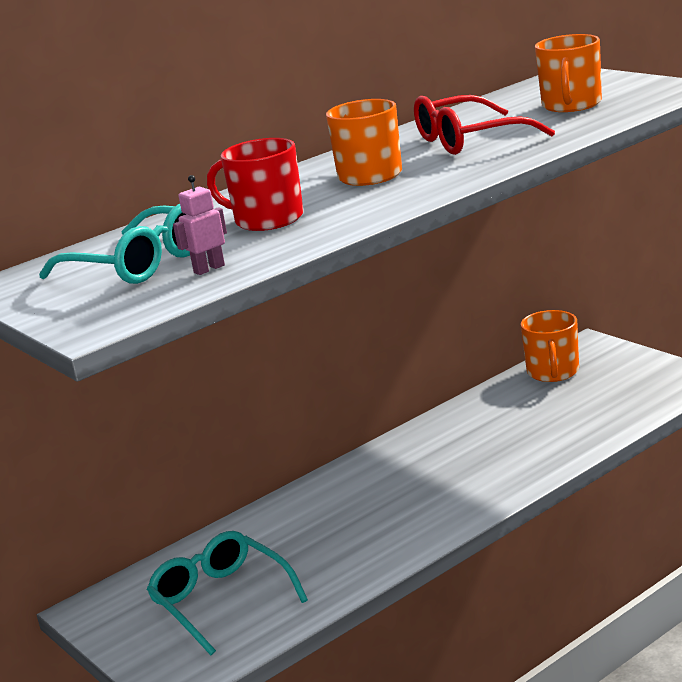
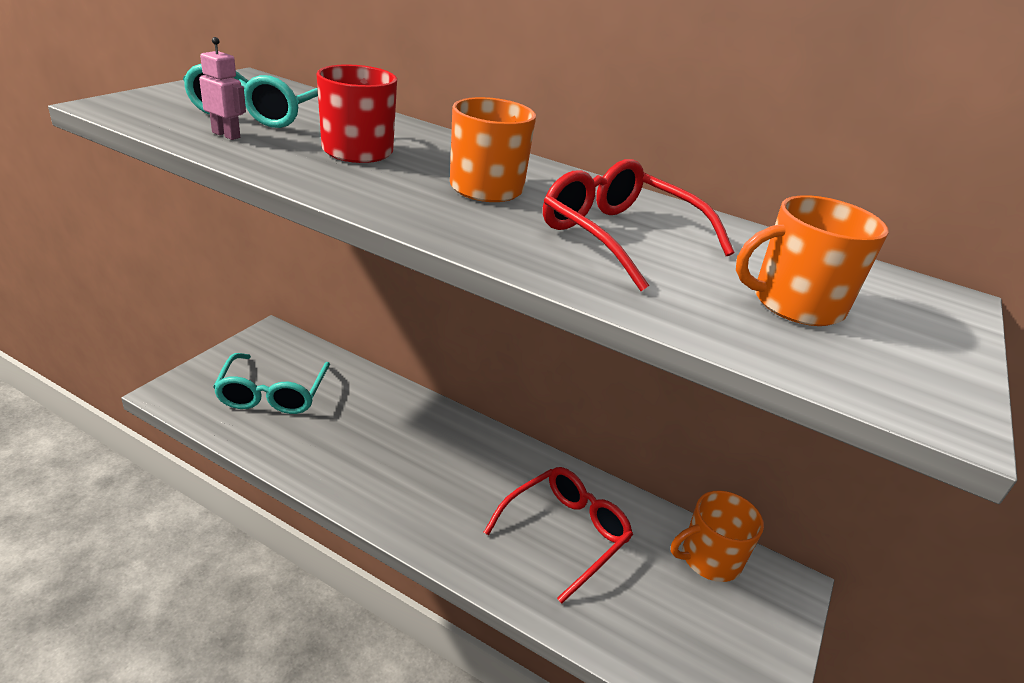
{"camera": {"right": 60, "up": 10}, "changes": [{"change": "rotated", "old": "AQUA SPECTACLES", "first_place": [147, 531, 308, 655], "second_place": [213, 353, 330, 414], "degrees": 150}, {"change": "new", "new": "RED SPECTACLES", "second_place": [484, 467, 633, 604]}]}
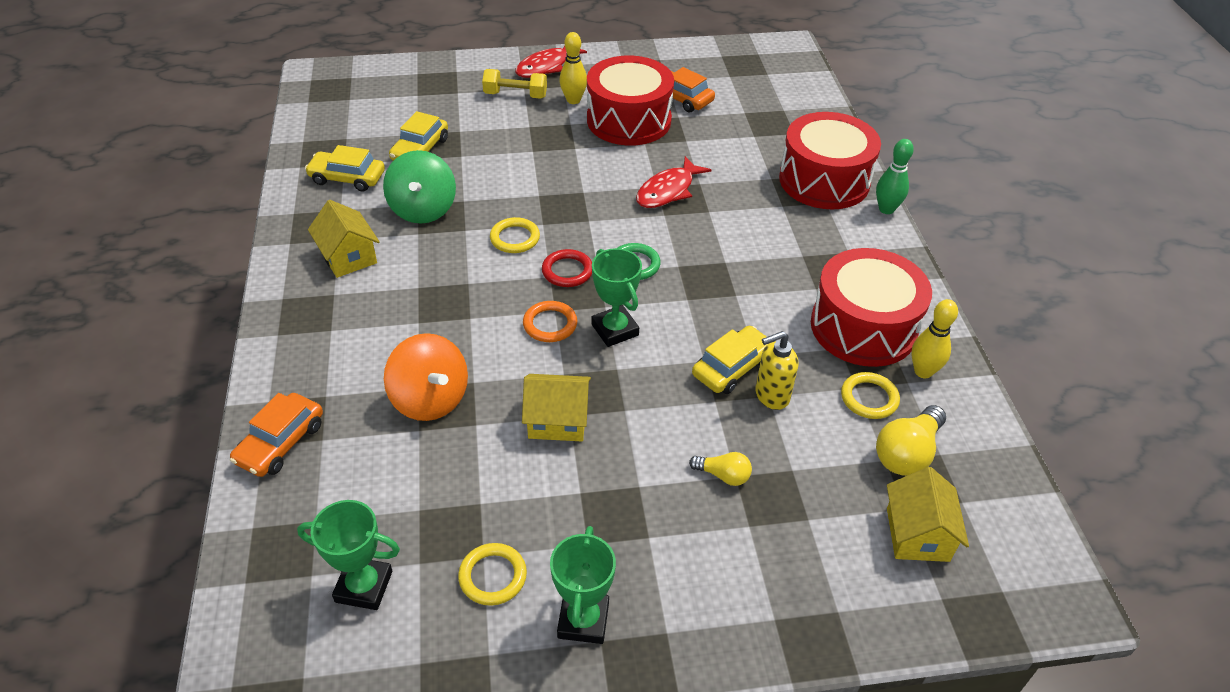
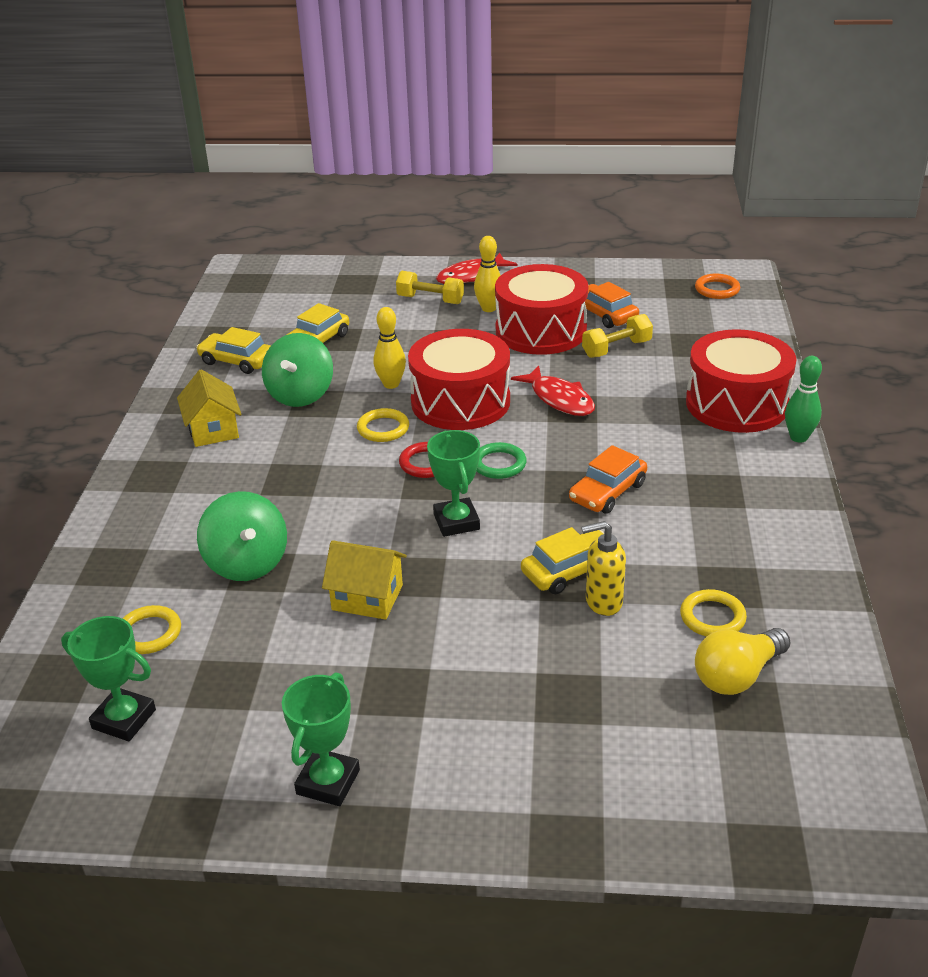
{"camera": {"right": 15, "up": -10}, "changes": [{"change": "shifted", "old": "GOLDEN HOOP", "first_place": [458, 543, 527, 606], "second_place": [122, 605, 181, 654]}, {"change": "repainted", "old": "BRIGHT ORANGE TOY TOP", "new": "GREEN TOY TOP", "first_place": [384, 333, 468, 421], "second_place": [197, 491, 287, 581]}, {"change": "shifted", "old": "GOLDEN BOWLING PIN", "first_place": [912, 299, 958, 378], "second_place": [373, 307, 406, 389]}, {"change": "shifted", "old": "RED TOY DRUM", "first_place": [811, 248, 932, 367], "second_place": [408, 329, 510, 430]}, {"change": "rotated", "old": "RED FISH", "first_place": [636, 156, 712, 208], "second_place": [511, 366, 595, 416], "degrees": -90}, {"change": "shifted", "old": "BRIGHT ORANGE TOY CAR", "first_place": [230, 393, 323, 477], "second_place": [569, 445, 647, 514]}, {"change": "new", "new": "GOLDEN DUMBBELL", "second_place": [582, 314, 653, 358]}, {"change": "shifted", "old": "BRIGHT ORANGE HOOP", "first_place": [523, 301, 577, 342], "second_place": [695, 274, 740, 299]}, {"change": "gone", "old": "GOLDEN LIGHTBULB", "first_place": [689, 452, 752, 486]}, {"change": "gone", "old": "GOLDEN COTTAGE", "first_place": [887, 467, 969, 562]}]}
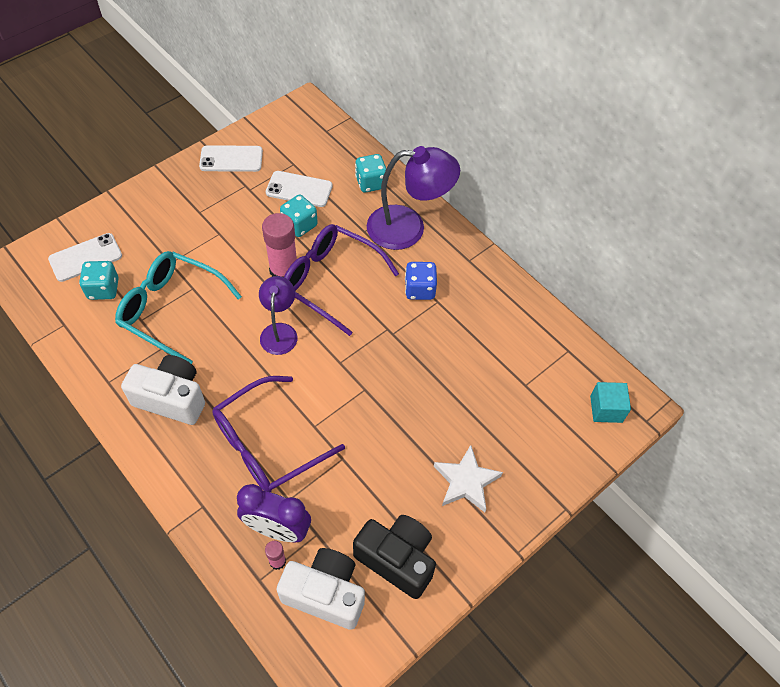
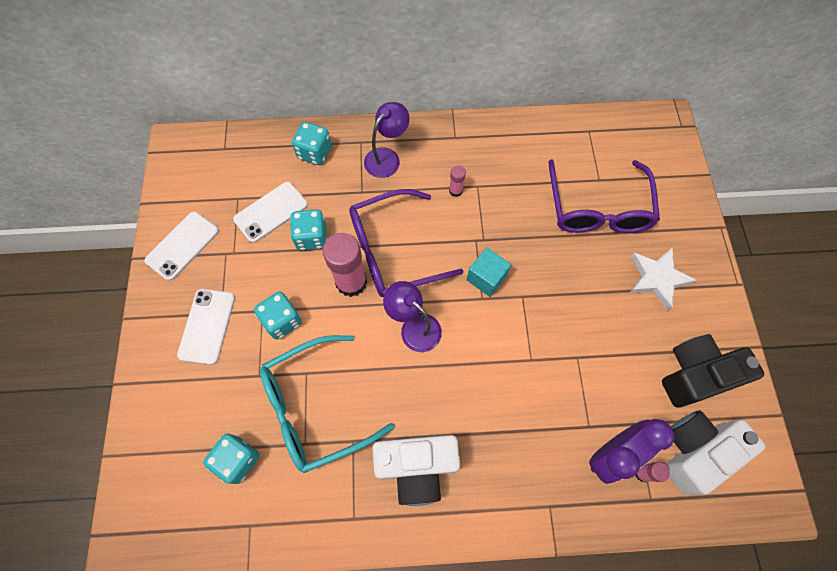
{"camera": {"right": -50, "up": 10}, "changes": [{"change": "shifted", "old": "PURE WHITE PHONE", "first_place": [48, 233, 122, 282], "second_place": [177, 289, 235, 365]}, {"change": "new", "new": "AQUA DICE", "second_place": [254, 292, 302, 340]}, {"change": "scaled", "old": "VIOLET READING LAMP", "first_place": [367, 146, 460, 250], "second_place": [364, 102, 410, 178], "factor": 0.6}, {"change": "rotated", "old": "PURE WHITE CAMERA", "first_place": [121, 355, 205, 425], "second_place": [373, 435, 460, 506], "degrees": -150}, {"change": "swapped", "old": "BLUE DICE", "new": "ROSY GLUE", "first_place": [405, 262, 437, 300], "second_place": [449, 165, 466, 197]}, {"change": "shifted", "old": "AQUA CUBE", "first_place": [590, 382, 631, 423], "second_place": [467, 248, 511, 297]}, {"change": "shifted", "old": "VIOLET SPECTACLES", "first_place": [212, 376, 345, 492], "second_place": [549, 159, 660, 233]}]}
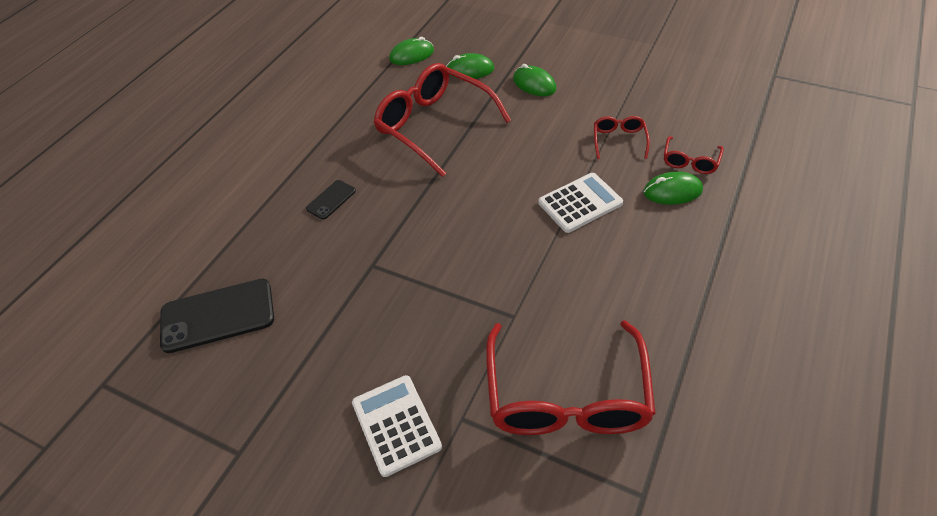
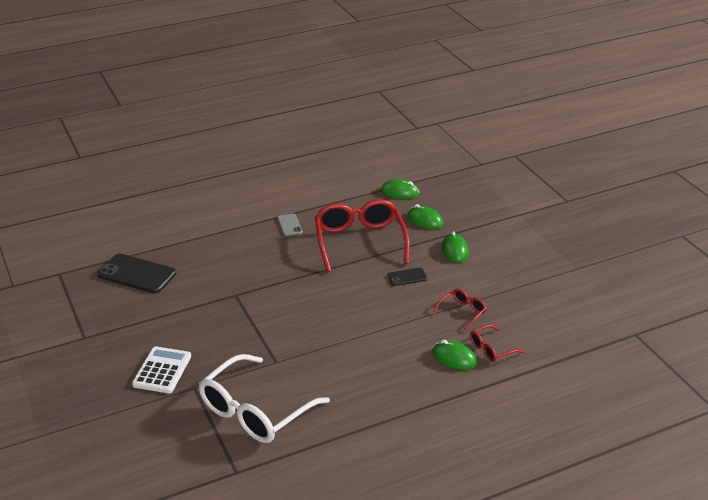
{"camera": {"right": 35, "up": -15}, "changes": [{"change": "repainted", "old": "RED SPECTACLES", "new": "PURE WHITE SPECTACLES", "first_place": [486, 320, 656, 435], "second_place": [199, 354, 330, 443]}, {"change": "new", "new": "ASH-GREY PHONE", "second_place": [277, 214, 303, 236]}, {"change": "shifted", "old": "EBONY PHONE", "first_place": [306, 180, 356, 219], "second_place": [387, 268, 427, 286]}, {"change": "gone", "old": "PURE WHITE CALCULATOR", "first_place": [538, 173, 623, 233]}]}
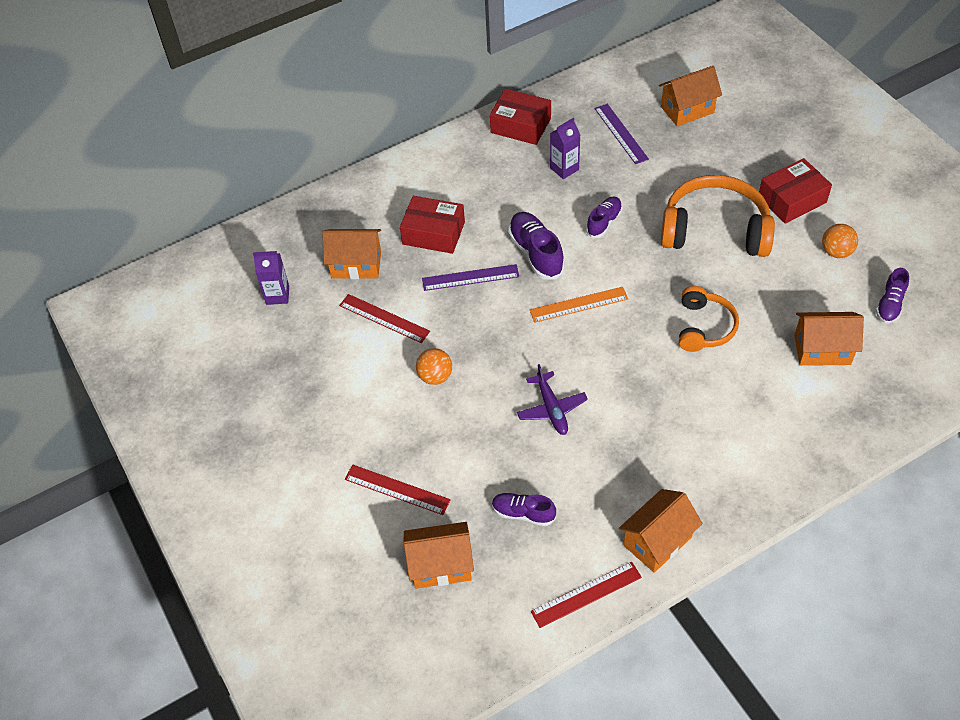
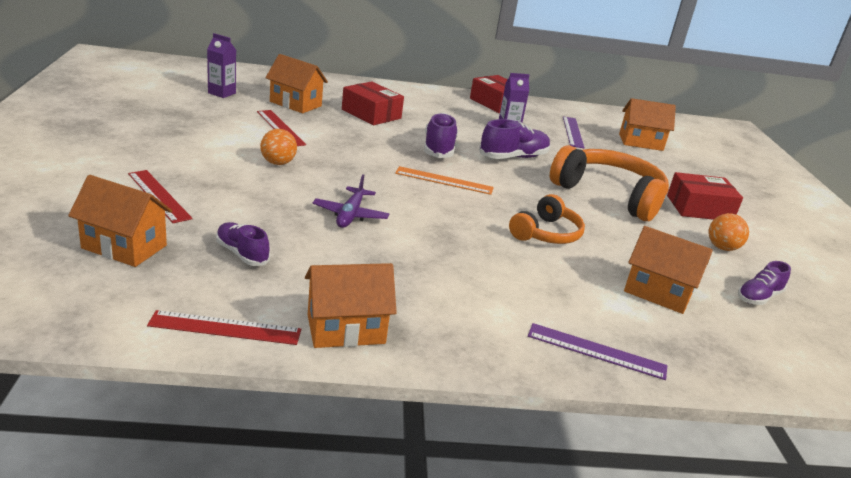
{"camera": {"right": 20, "up": -25}, "changes": [{"change": "scaled", "old": "VIOLET SHOE", "first_place": [586, 196, 622, 238], "second_place": [479, 119, 550, 159], "factor": 1.57}, {"change": "shifted", "old": "VIOLET RULER", "first_place": [422, 264, 519, 291], "second_place": [528, 323, 667, 380]}]}
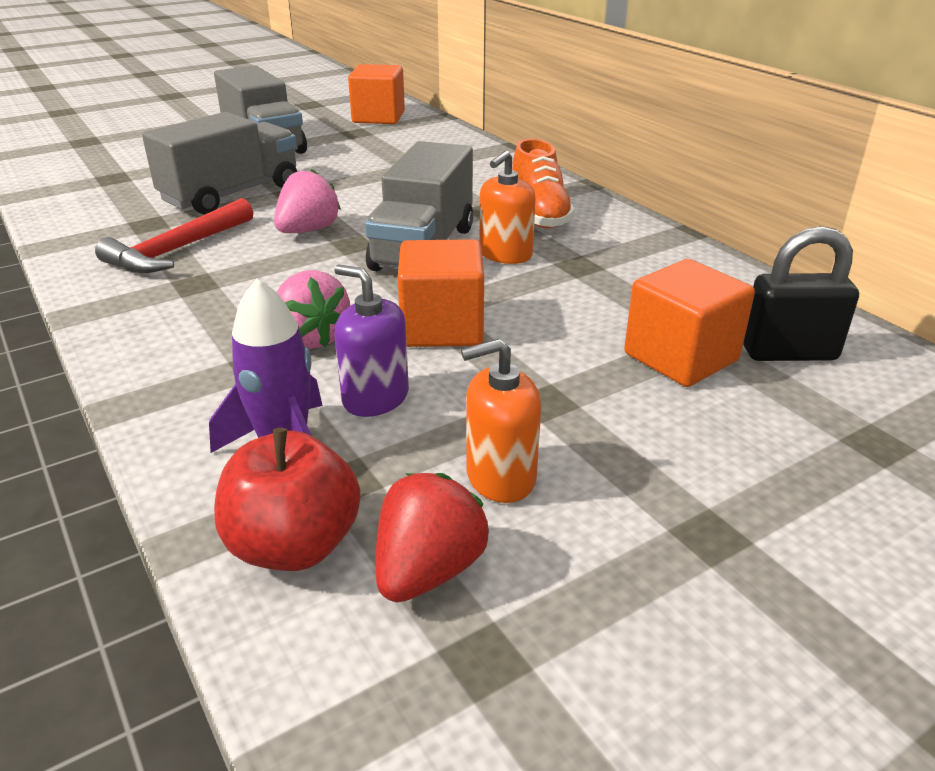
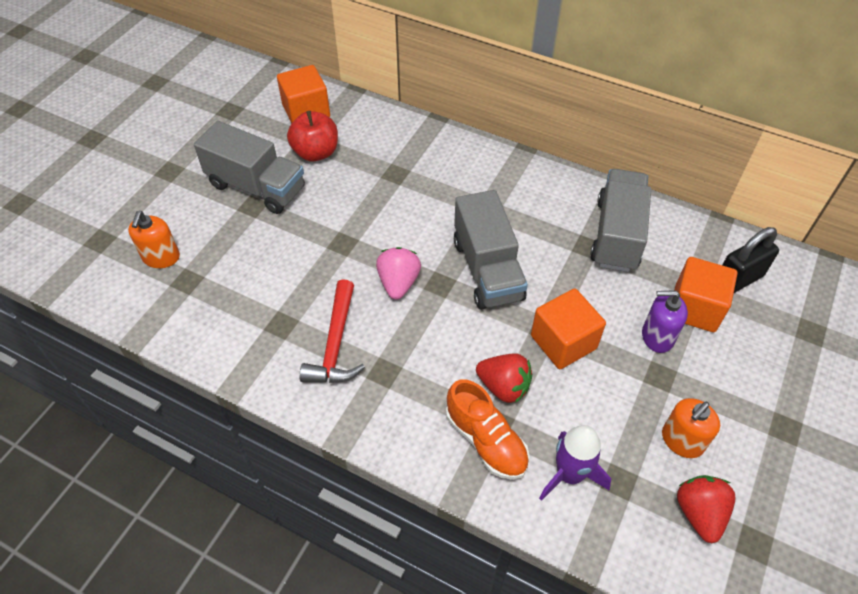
{"camera": {"right": -30, "up": 20}, "changes": [{"change": "shifted", "old": "BRIGHT ORANGE SOAP PUMP", "first_place": [479, 150, 535, 264], "second_place": [128, 211, 180, 268]}, {"change": "shifted", "old": "RED APPLE", "first_place": [214, 428, 361, 571], "second_place": [287, 111, 338, 162]}, {"change": "shifted", "old": "BRIGHT ORANGE SHOE", "first_place": [512, 139, 575, 228], "second_place": [446, 379, 529, 480]}, {"change": "repainted", "old": "ROSY STRAWBERRY", "new": "RED STRAWBERRY", "first_place": [276, 270, 350, 349], "second_place": [476, 353, 532, 403]}, {"change": "shifted", "old": "ASH-GREY LORRY", "first_place": [142, 112, 297, 215], "second_place": [590, 169, 651, 272]}, {"change": "shifted", "old": "VIOLET SOAP PUMP", "first_place": [334, 265, 409, 417], "second_place": [642, 290, 688, 353]}]}
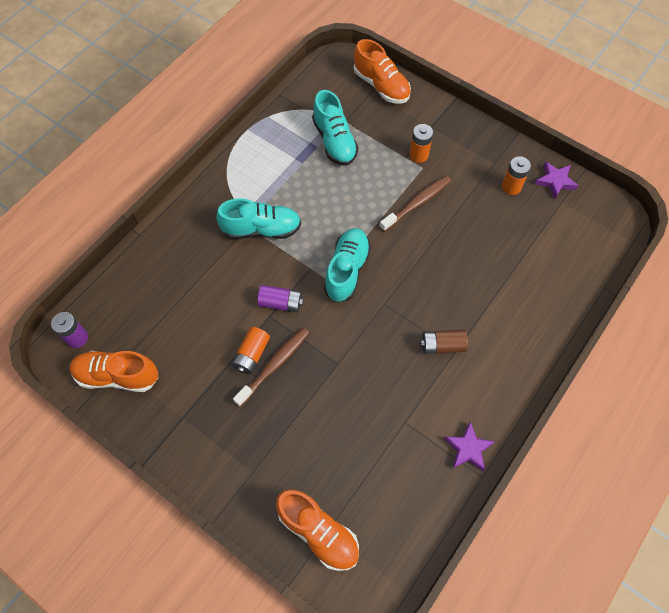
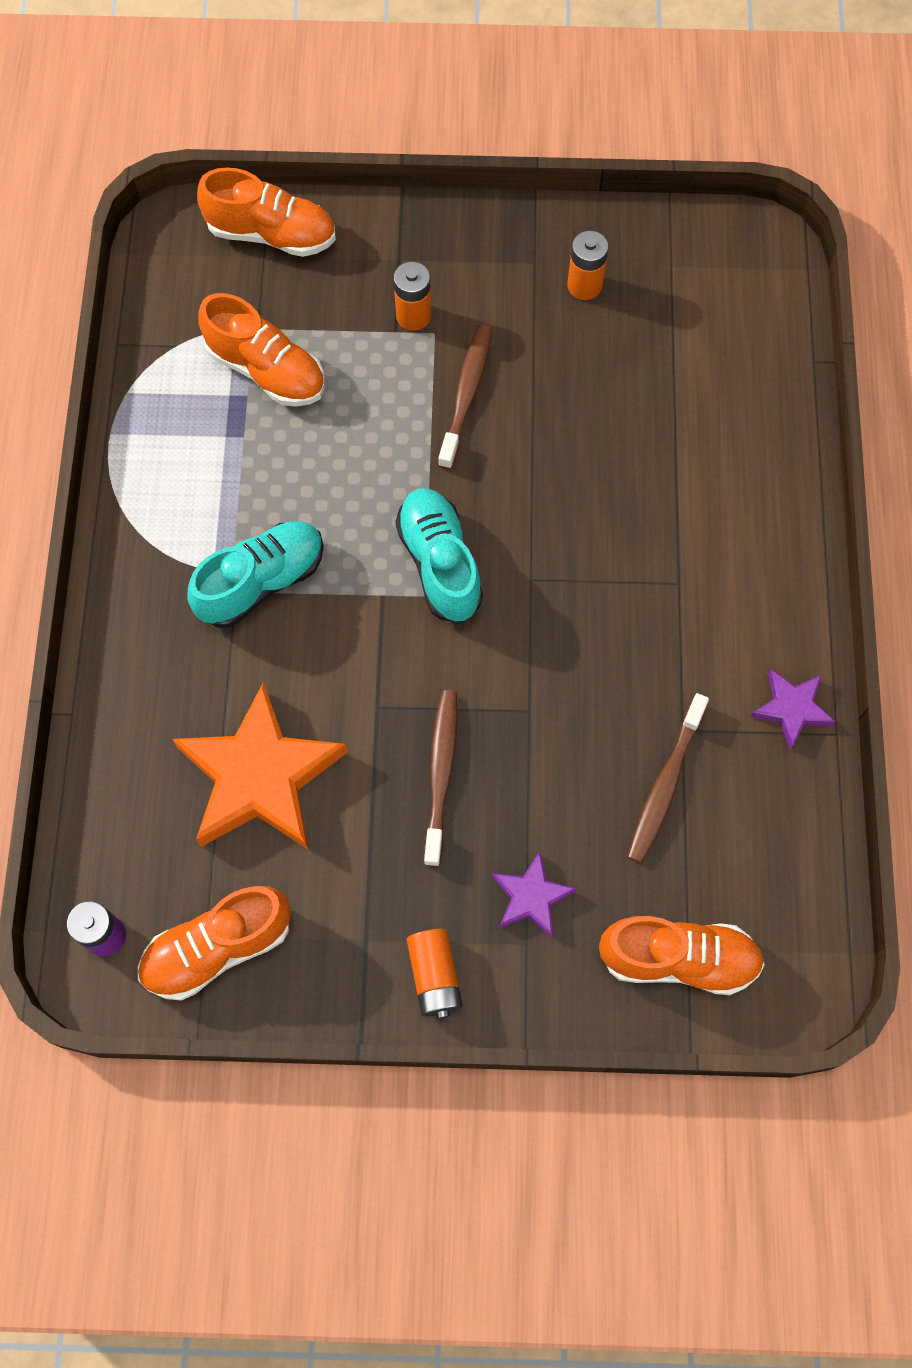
{"camera": {"right": -35, "up": 5}, "changes": [{"change": "new", "new": "BRIGHT ORANGE FIVE-POINTED STAR", "second_place": [172, 683, 348, 850]}, {"change": "repainted", "old": "AQUA SHOE", "new": "BRIGHT ORANGE SHOE", "first_place": [312, 90, 358, 166], "second_place": [198, 293, 325, 407]}, {"change": "shifted", "old": "BRIGHT ORANGE BATTERY", "first_place": [232, 327, 270, 374], "second_place": [407, 929, 463, 1019]}, {"change": "shifted", "old": "VIOLET FIVE-POINTED STAR", "first_place": [535, 161, 578, 199], "second_place": [492, 851, 577, 938]}, {"change": "new", "new": "RUSSET TOOTH BRUSH", "second_place": [627, 693, 709, 863]}, {"change": "gone", "old": "VIOLET BATTERY", "first_place": [257, 285, 303, 313]}, {"change": "gone", "old": "RUSSET BATTERY", "first_place": [420, 329, 468, 354]}]}
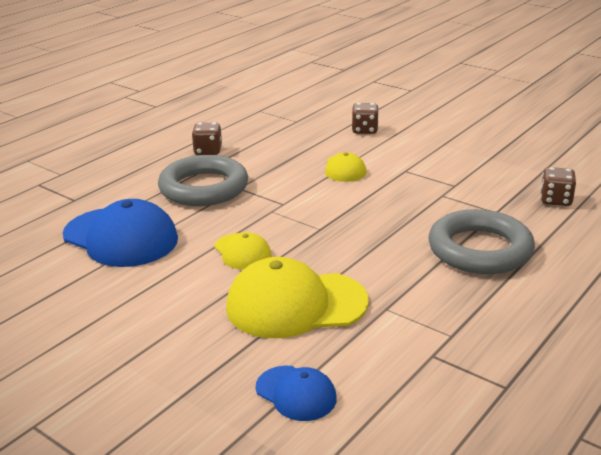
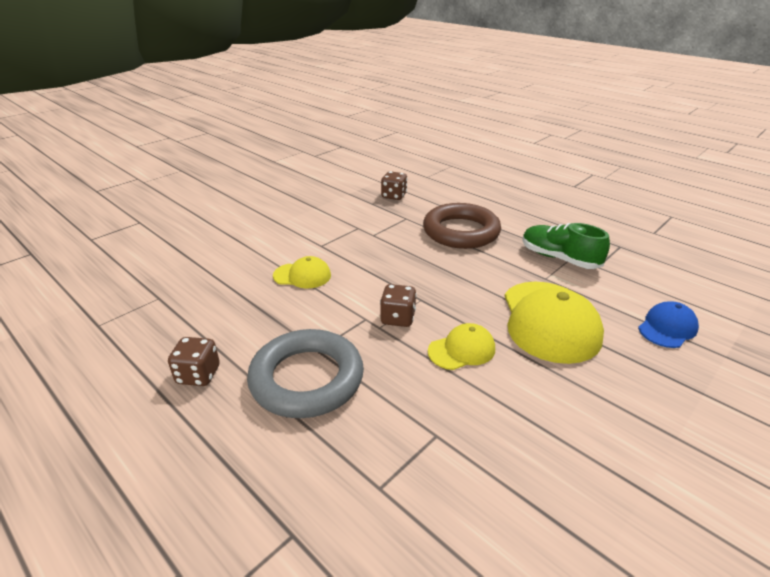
{"camera": {"right": -85, "up": 5}, "changes": [{"change": "shifted", "old": "RUSSET DICE", "first_place": [352, 103, 379, 134], "second_place": [380, 284, 417, 327]}, {"change": "repainted", "old": "ASH-GREY HOOP", "new": "RUSSET HOOP", "first_place": [428, 209, 535, 274], "second_place": [423, 203, 501, 249]}, {"change": "new", "new": "GREEN SHOE", "second_place": [522, 223, 610, 269]}, {"change": "gone", "old": "BLUE CAP", "first_place": [63, 199, 178, 267]}]}
